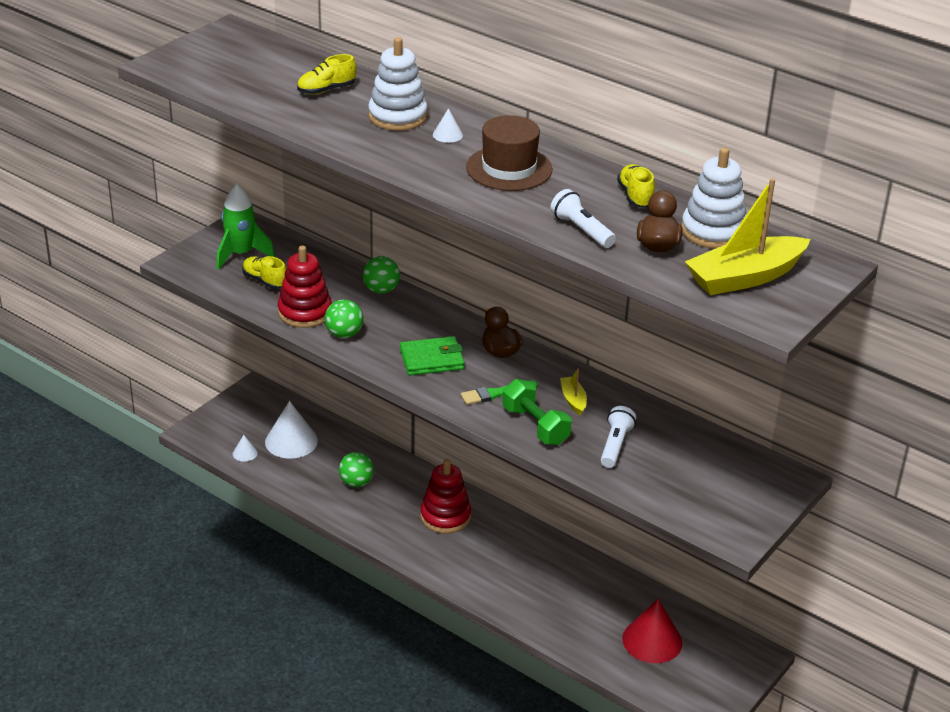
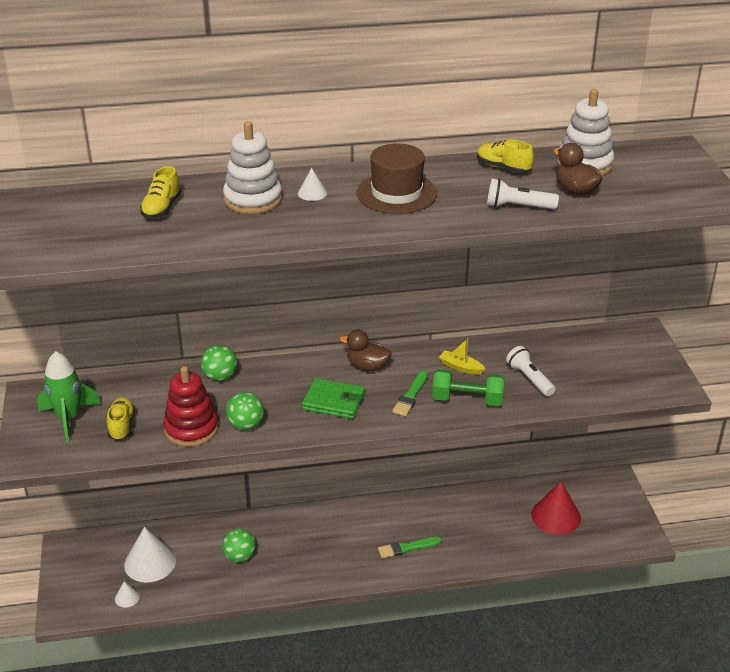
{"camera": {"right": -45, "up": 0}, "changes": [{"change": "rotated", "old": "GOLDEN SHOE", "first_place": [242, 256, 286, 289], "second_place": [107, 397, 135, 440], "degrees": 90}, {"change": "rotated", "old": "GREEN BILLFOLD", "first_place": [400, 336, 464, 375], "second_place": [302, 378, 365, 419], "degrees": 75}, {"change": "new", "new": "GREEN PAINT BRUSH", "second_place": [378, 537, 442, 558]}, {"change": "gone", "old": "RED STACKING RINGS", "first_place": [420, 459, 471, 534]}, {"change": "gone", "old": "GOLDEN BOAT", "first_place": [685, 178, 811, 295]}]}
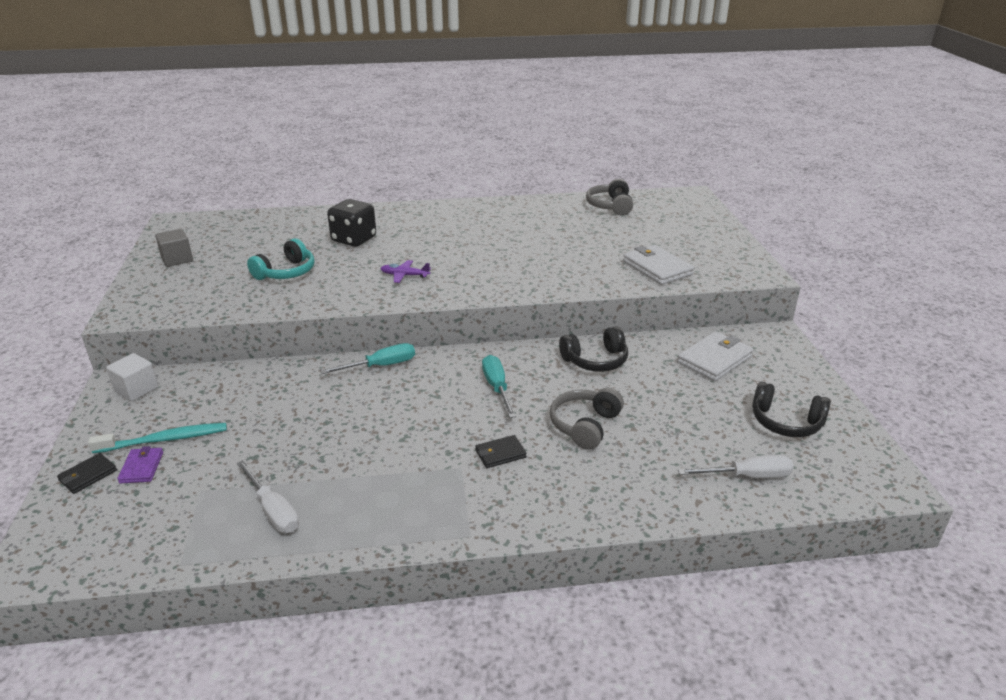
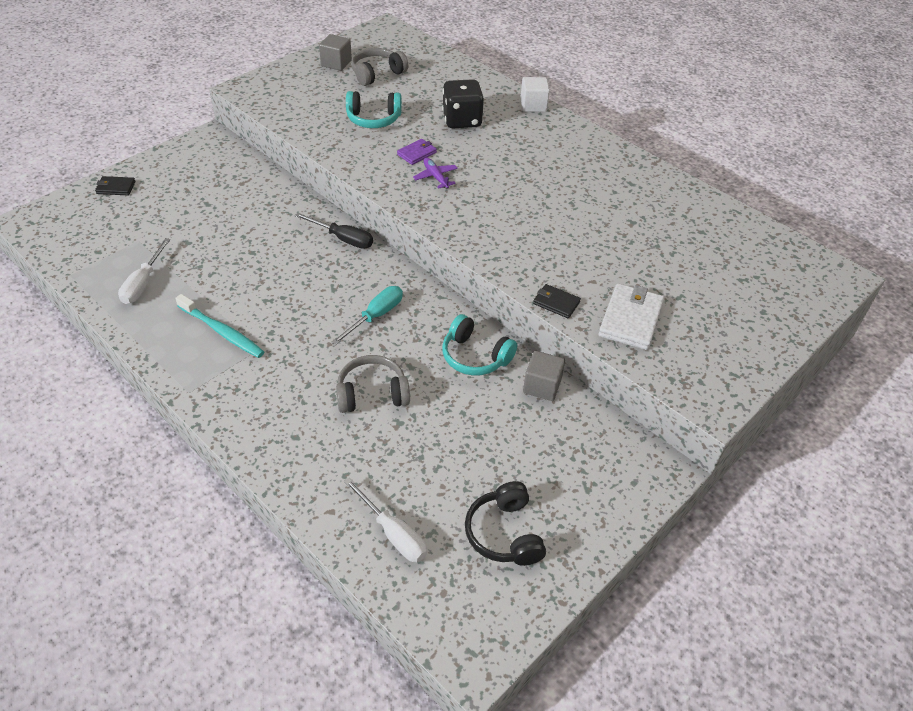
{"camera": {"right": 50, "up": 15}, "changes": [{"change": "shifted", "old": "AQUA TOOTH BRUSH", "first_place": [88, 423, 227, 453], "second_place": [175, 294, 264, 358]}, {"change": "repainted", "old": "AQUA SCREWDRIVER", "new": "EBONY SCREWDRIVER", "first_place": [320, 343, 415, 374], "second_place": [295, 213, 373, 249]}, {"change": "shifted", "old": "ASH-GREY HEADSET", "first_place": [586, 179, 633, 216], "second_place": [351, 48, 408, 86]}, {"change": "shifted", "old": "VIOLET BILLFOLD", "first_place": [117, 446, 163, 484], "second_place": [397, 139, 437, 165]}, {"change": "repainted", "old": "EBONY HEADSET", "new": "AQUA HEADSET", "first_place": [559, 326, 628, 372], "second_place": [442, 314, 517, 376]}, {"change": "shifted", "old": "PURE WHITE CUBE", "first_place": [106, 353, 159, 401], "second_place": [520, 77, 550, 112]}, {"change": "new", "new": "ASH-GREY CUBE", "second_place": [523, 351, 565, 401]}, {"change": "shifted", "old": "EBONY BILLFOLD", "first_place": [475, 435, 527, 468], "second_place": [533, 284, 581, 318]}, {"change": "gone", "old": "PURE WHITE BILLFOLD", "first_place": [677, 331, 753, 381]}]}
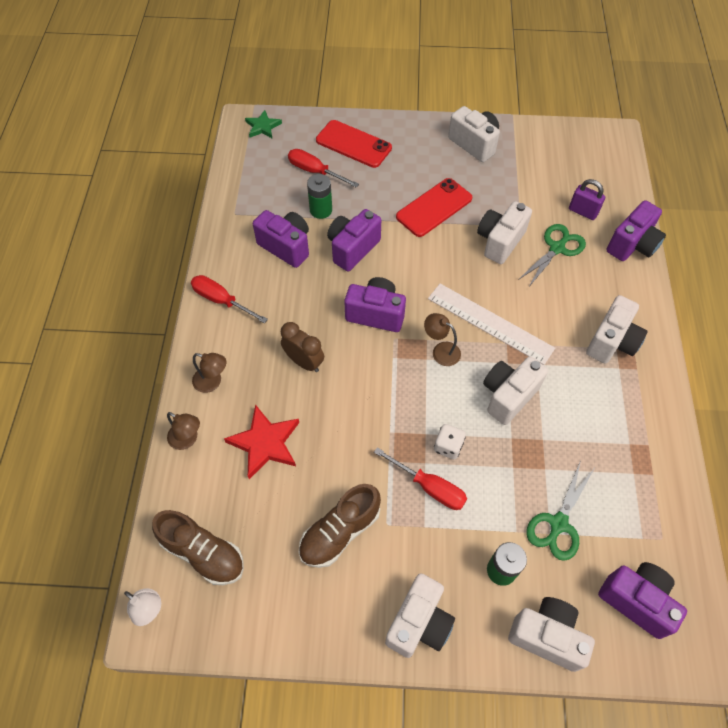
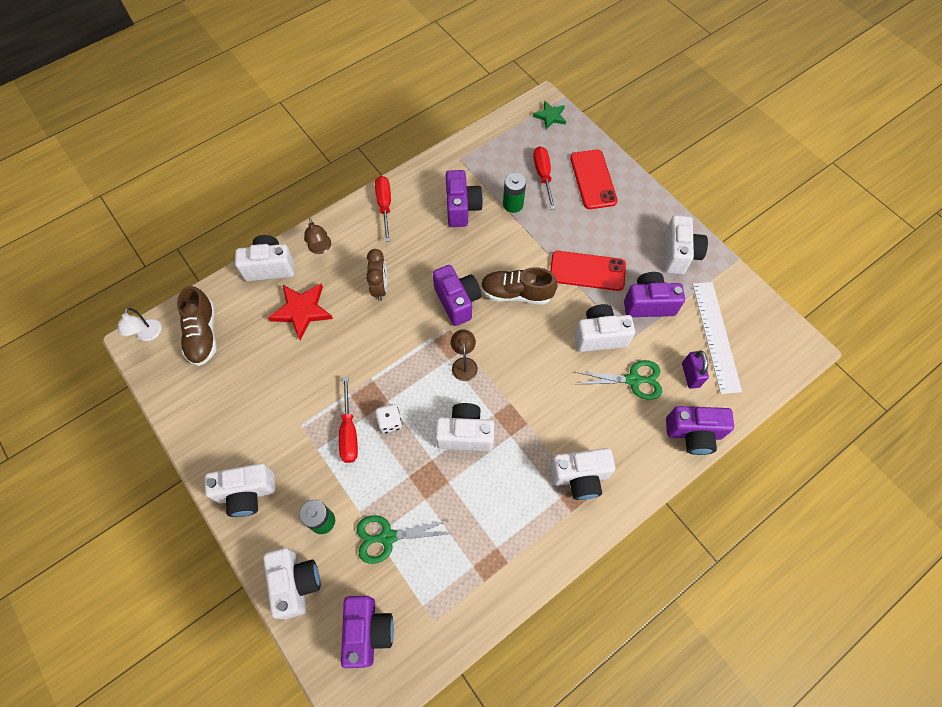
{"camera": {"right": 50, "up": 5}, "changes": [{"change": "swapped", "old": "RUSSET READING LAMP", "new": "PURE WHITE CAMERA", "first_place": [167, 412, 200, 450], "second_place": [235, 235, 294, 281]}, {"change": "shifted", "old": "RUSSET SHOE", "first_place": [299, 484, 381, 568], "second_place": [481, 267, 558, 305]}, {"change": "shifted", "old": "VIOLET CAMERA", "first_place": [327, 209, 381, 271], "second_place": [624, 272, 685, 317]}, {"change": "shifted", "old": "PURE WHITE RULER", "first_place": [428, 284, 555, 365], "second_place": [692, 282, 742, 394]}]}
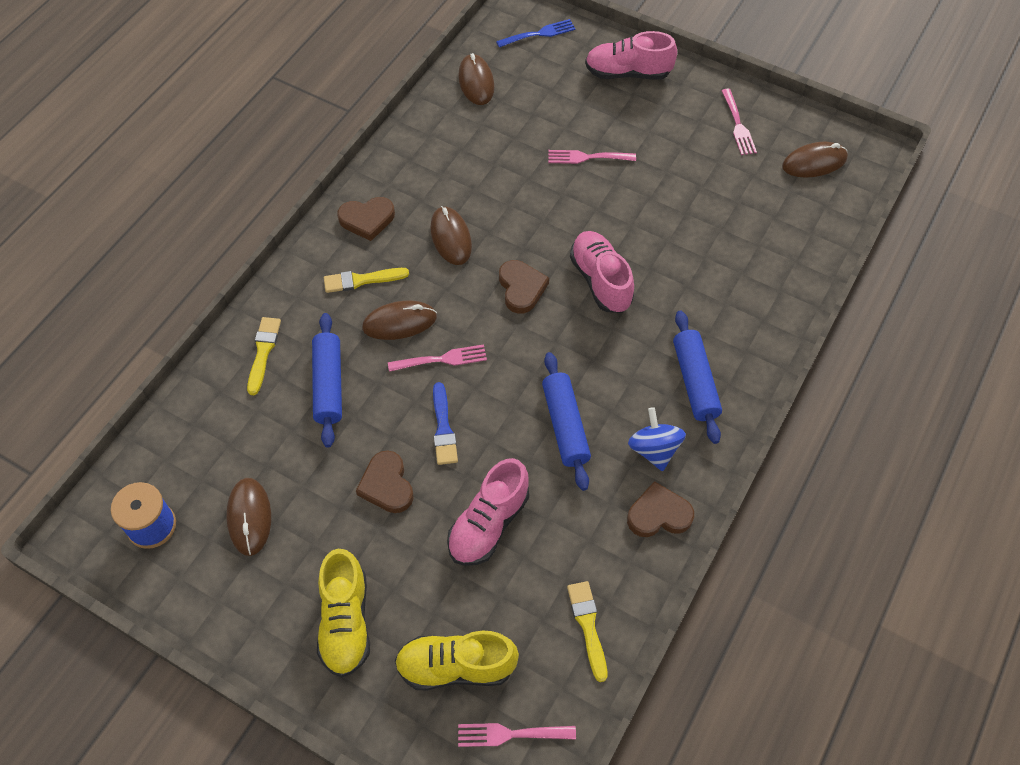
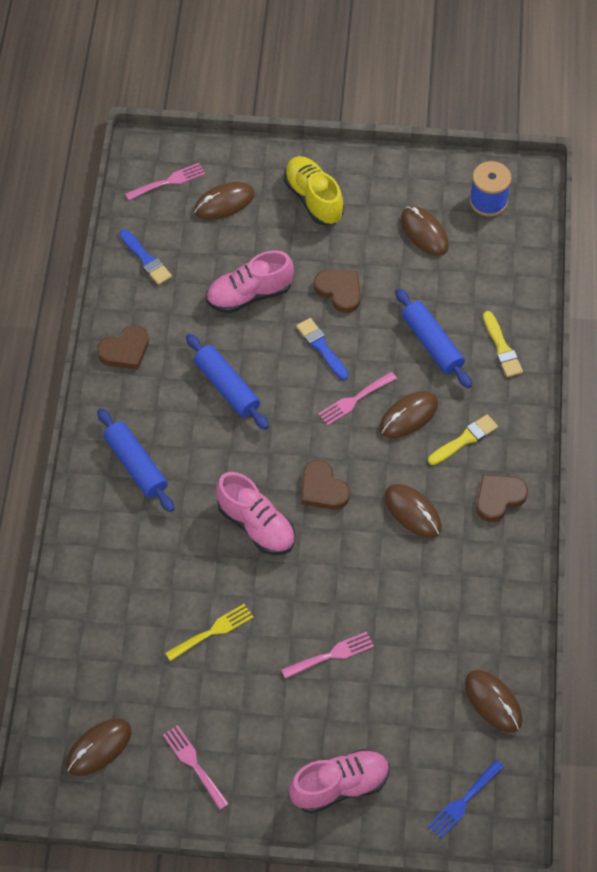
{"camera": {"right": 155, "up": 0}, "changes": [{"change": "repainted", "old": "GOLDEN PAINT BRUSH", "new": "BLUE PAINT BRUSH", "first_place": [567, 581, 607, 682], "second_place": [119, 229, 172, 285]}, {"change": "new", "new": "GOLDEN DINNER FORK", "second_place": [165, 604, 253, 661]}, {"change": "swapped", "old": "GOLDEN SHOE", "new": "RUSSET COMPUTER MOUSE", "first_place": [395, 630, 519, 690], "second_place": [194, 182, 255, 220]}, {"change": "rotated", "old": "ROSY SHOE", "first_place": [447, 458, 529, 566], "second_place": [206, 250, 294, 313], "degrees": -120}, {"change": "gone", "old": "BLUE TOY TOP", "first_place": [628, 407, 686, 471]}]}
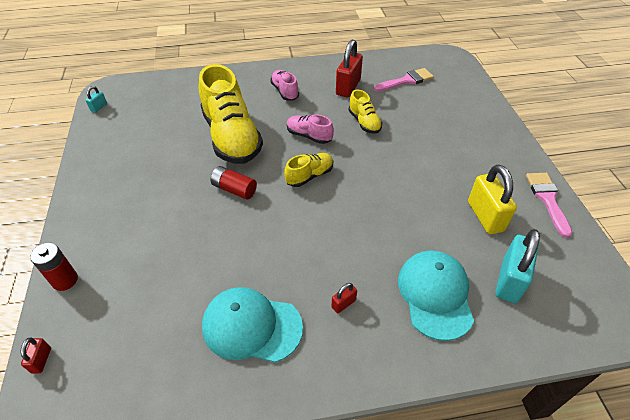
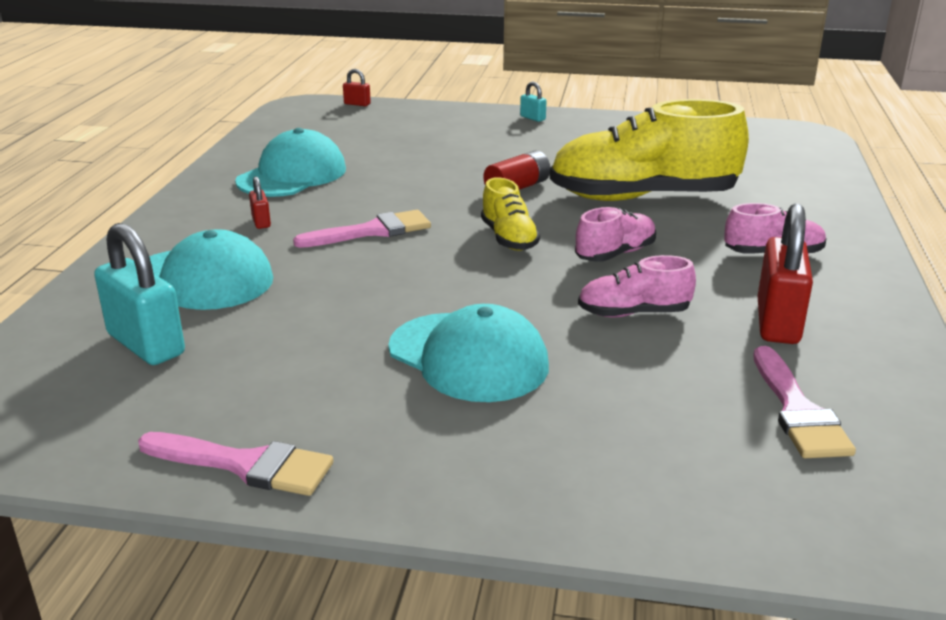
{"camera": {"right": 110, "up": -20}, "changes": [{"change": "new", "new": "ROSY PAINT BRUSH", "second_place": [293, 210, 431, 248]}, {"change": "new", "new": "AQUA CAP", "second_place": [388, 304, 549, 402]}, {"change": "shifted", "old": "AQUA SMALL LOCK", "first_place": [86, 86, 107, 113], "second_place": [520, 82, 546, 122]}, {"change": "repainted", "old": "GOLDEN SHOE", "new": "ROSY SHOE", "first_place": [349, 89, 382, 134], "second_place": [578, 255, 696, 317]}, {"change": "rotated", "old": "RED SMALL LOCK", "first_place": [336, 40, 363, 97], "second_place": [758, 203, 813, 344], "degrees": 60}, {"change": "gone", "old": "RED BATTERY", "first_place": [30, 243, 78, 291]}, {"change": "gone", "old": "GOLDEN SMALL LOCK", "first_place": [468, 165, 517, 234]}]}
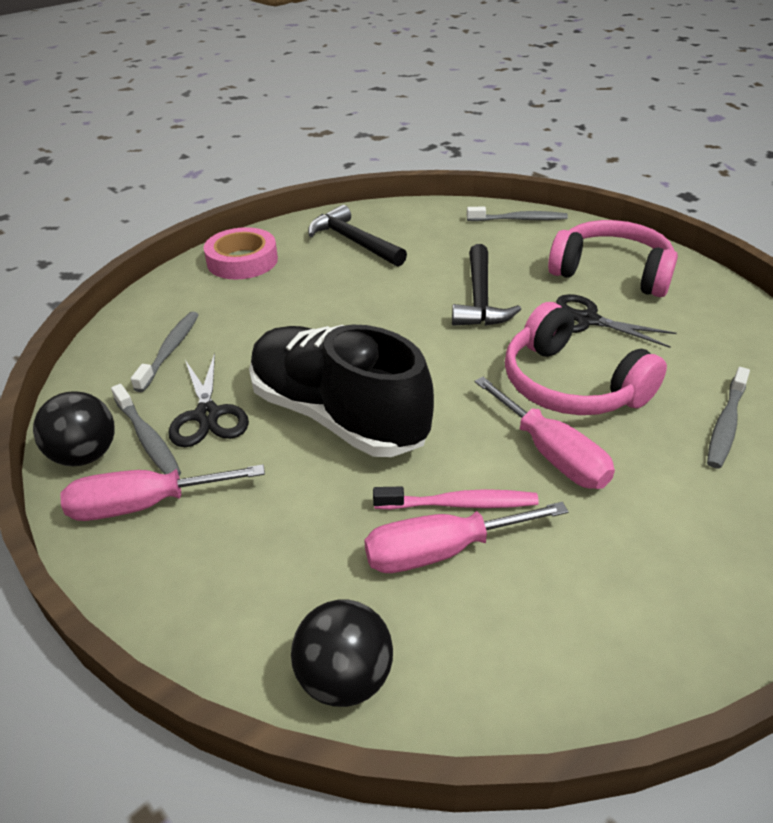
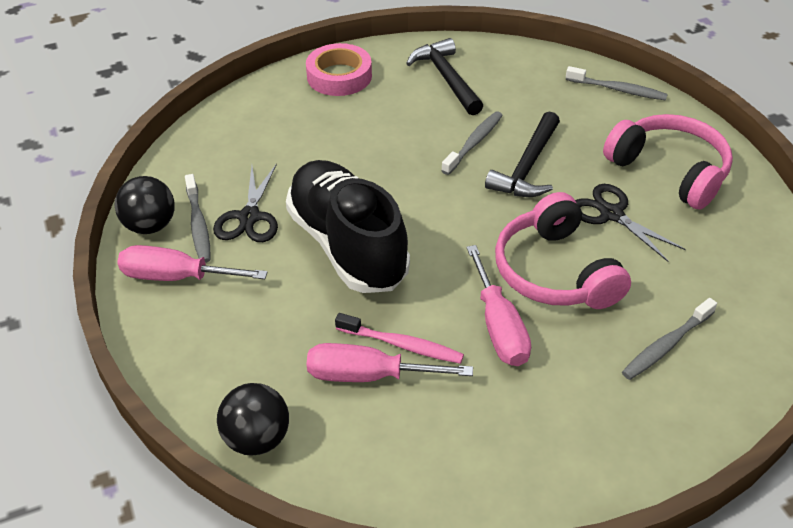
{"camera": {"right": 20, "up": 5}, "changes": [{"change": "shifted", "old": "ASH-GREY TOOTH BRUSH", "first_place": [131, 312, 199, 392], "second_place": [441, 111, 503, 175]}]}
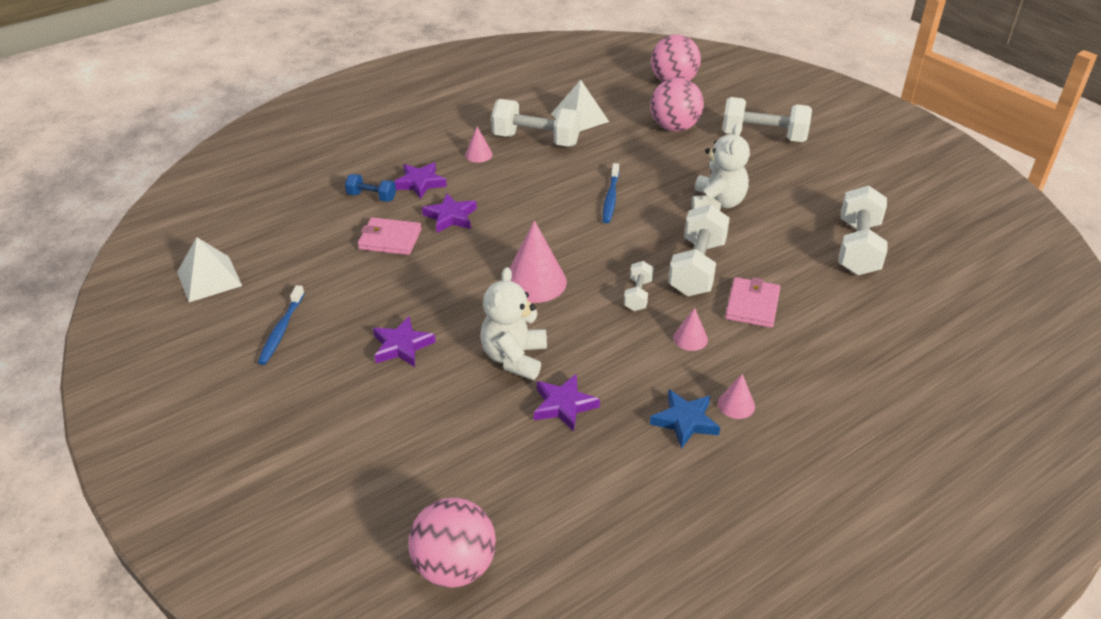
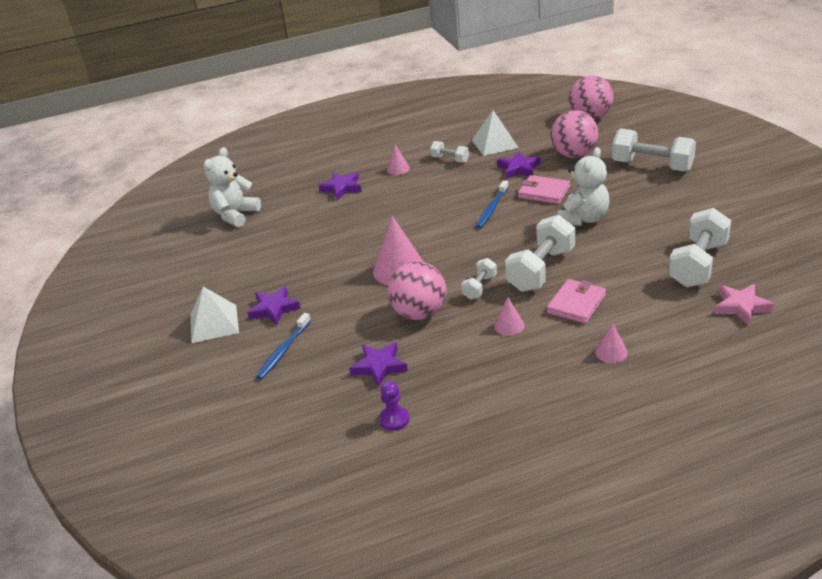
{"camera": {"right": 20, "up": -5}, "changes": [{"change": "shifted", "old": "PURE WHITE PYRAMID SHAPE", "first_place": [177, 237, 242, 302], "second_place": [191, 287, 239, 343]}, {"change": "shifted", "old": "PURE WHITE TEDDY", "first_place": [480, 267, 547, 380], "second_place": [204, 147, 261, 227]}, {"change": "shifted", "old": "BLUE TOOTH BRUSH", "first_place": [258, 285, 305, 365], "second_place": [256, 313, 311, 380]}, {"change": "new", "new": "VIOLET PAWN", "second_place": [379, 381, 409, 431]}, {"change": "shifted", "old": "ROSY SPHERE", "first_place": [408, 498, 496, 588], "second_place": [388, 262, 446, 320]}, {"change": "scaled", "old": "PURE WHITE DUMBBELL", "first_place": [491, 99, 581, 147], "second_place": [430, 141, 469, 163], "factor": 0.52}, {"change": "shifted", "old": "VIOLET FIVE-POINTED STAR", "first_place": [422, 194, 477, 233], "second_place": [497, 151, 541, 179]}, {"change": "shifted", "old": "ROSY BILLFOLD", "first_place": [358, 217, 422, 255], "second_place": [518, 175, 570, 204]}, {"change": "shifted", "old": "ROSY SOLID CONE", "first_place": [718, 374, 755, 419], "second_place": [595, 323, 628, 363]}, {"change": "new", "new": "ROSY FIVE-POINTED STAR", "second_place": [715, 284, 775, 325]}, {"change": "gone", "old": "BLUE DUMBBELL", "first_place": [345, 174, 396, 202]}, {"change": "gone", "old": "BLUE FIVE-POINTED STAR", "first_place": [650, 390, 720, 449]}]}
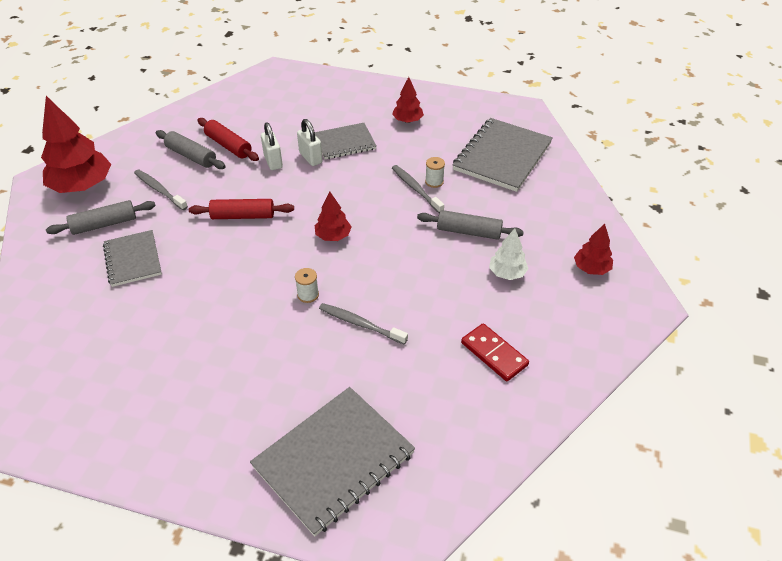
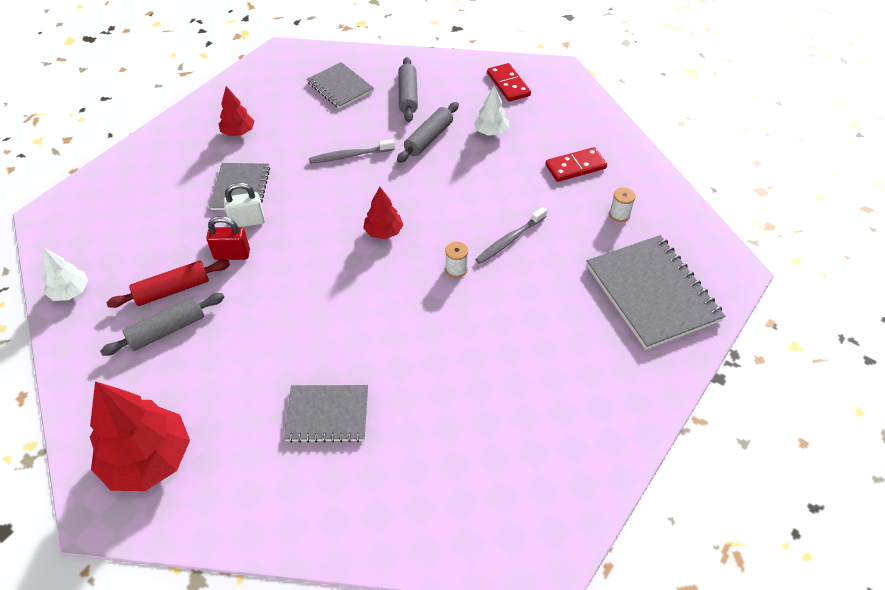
{"camera": {"right": -70, "up": 5}, "changes": [{"change": "new", "new": "PURE WHITE TOY TREE", "second_place": [42, 248, 88, 301]}, {"change": "repainted", "old": "PURE WHITE SMALL LOCK", "new": "RED SMALL LOCK", "first_place": [261, 122, 283, 170], "second_place": [206, 216, 250, 260]}, {"change": "scaled", "old": "ASH-GREY NOTEPAD", "first_place": [452, 118, 553, 192], "second_place": [307, 62, 374, 109], "factor": 0.61}, {"change": "shifted", "old": "ASH-GREY DOUGH ROLLER", "first_place": [46, 200, 156, 235], "second_place": [398, 57, 418, 122]}, {"change": "swapped", "old": "RED TOY TREE", "new": "RED DOMINO PIECE", "first_place": [574, 224, 613, 275], "second_place": [487, 63, 531, 102]}, {"change": "shifted", "old": "PURE WHITE REEL OF THREAD", "first_place": [425, 157, 445, 188], "second_place": [609, 187, 636, 222]}, {"change": "gone", "old": "ASH-GREY TOOTH BRUSH", "first_place": [134, 169, 188, 210]}, {"change": "gone", "old": "RED DOUGH ROLLER", "first_place": [189, 199, 294, 219]}]}
